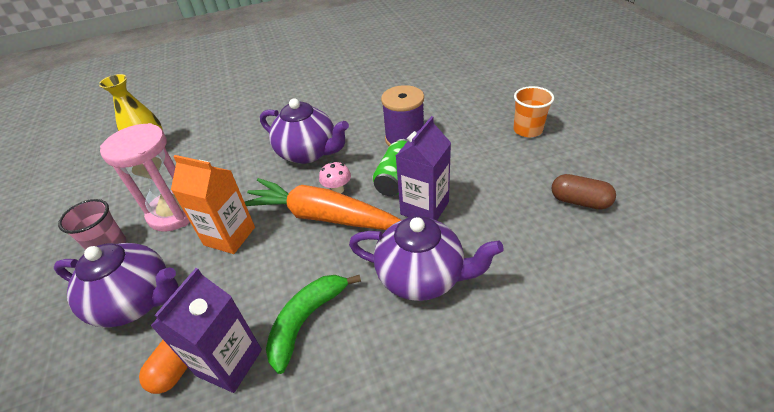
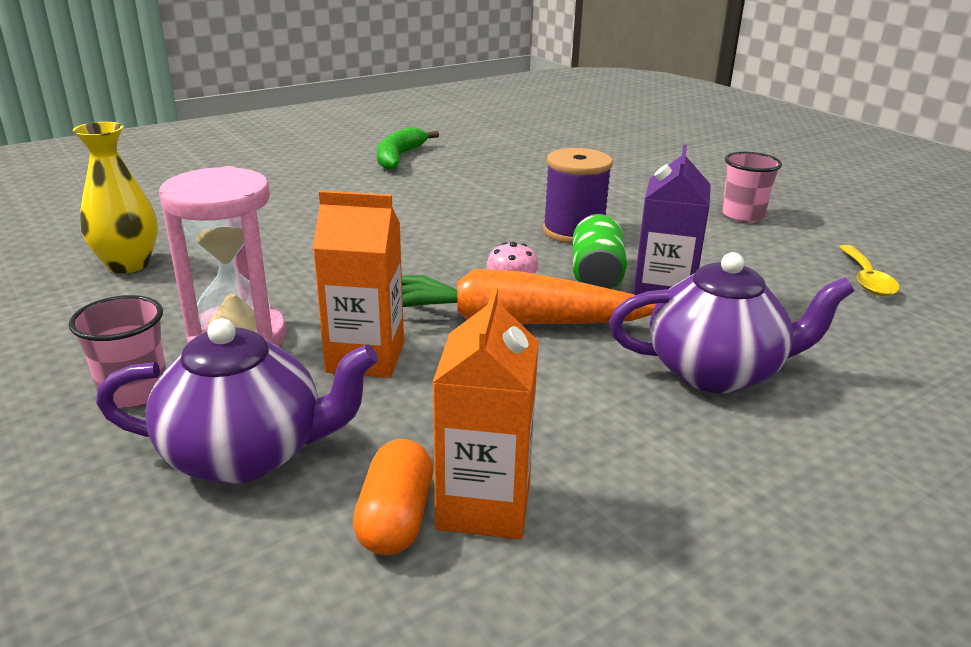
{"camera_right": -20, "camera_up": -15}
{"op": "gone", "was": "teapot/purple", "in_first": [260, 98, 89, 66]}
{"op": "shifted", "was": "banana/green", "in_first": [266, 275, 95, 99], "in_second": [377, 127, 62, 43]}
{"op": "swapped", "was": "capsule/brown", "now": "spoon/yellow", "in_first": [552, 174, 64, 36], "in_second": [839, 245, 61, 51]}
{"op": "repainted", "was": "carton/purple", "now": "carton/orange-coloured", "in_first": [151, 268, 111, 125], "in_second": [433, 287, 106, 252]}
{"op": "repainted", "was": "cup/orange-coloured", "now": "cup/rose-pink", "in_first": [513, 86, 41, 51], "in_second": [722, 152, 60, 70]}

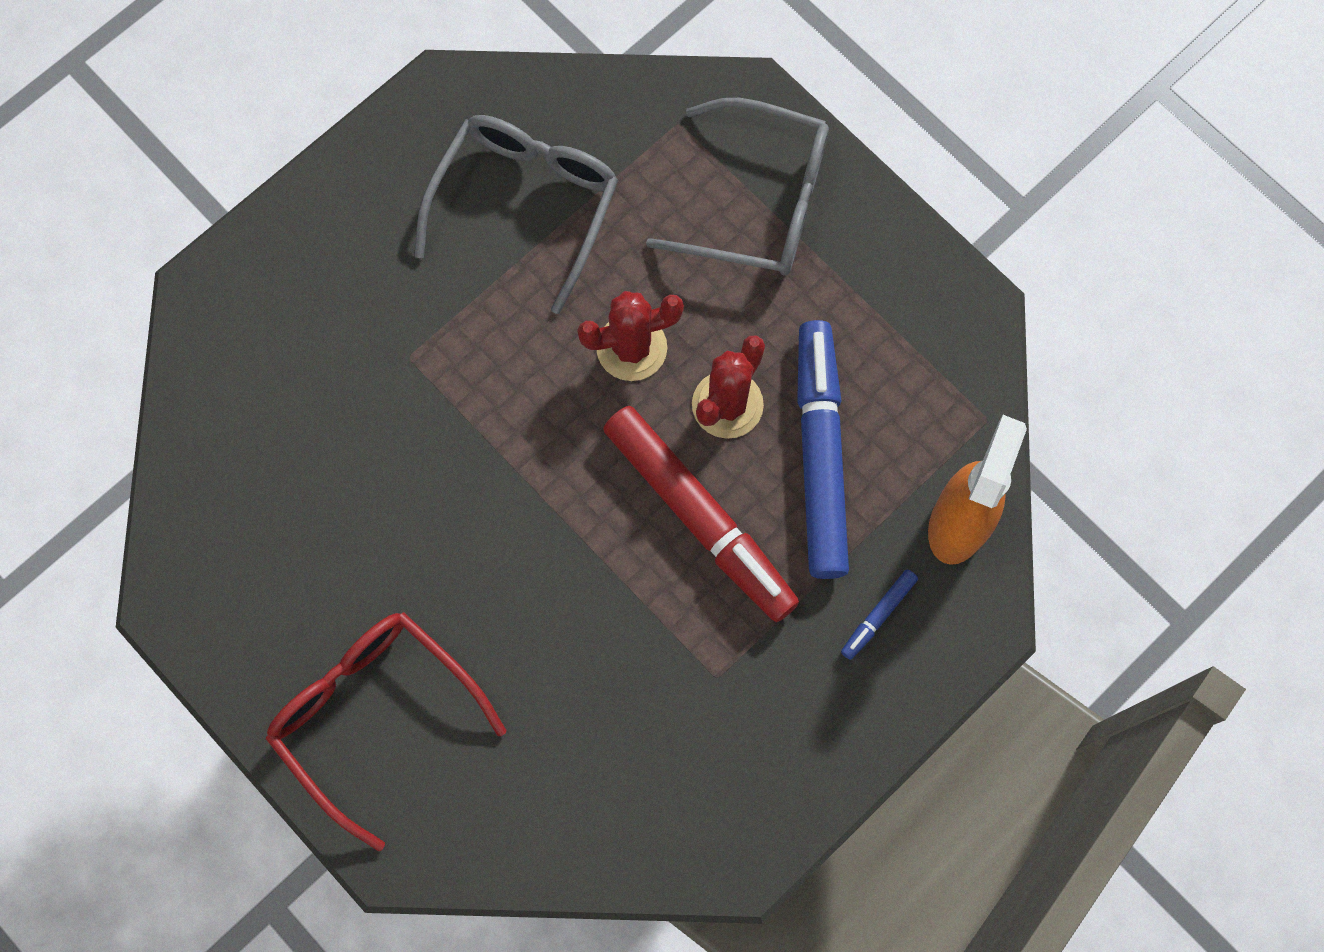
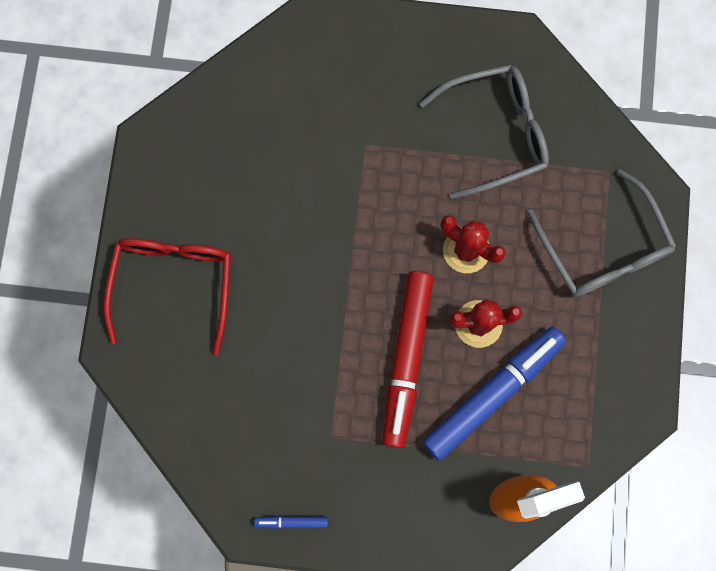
{"camera_right": 50, "camera_up": 5}
{"op": "shifted", "was": "felt pen/cobalt", "in_first": [841, 569, 77, 91], "in_second": [254, 516, 74, 13]}

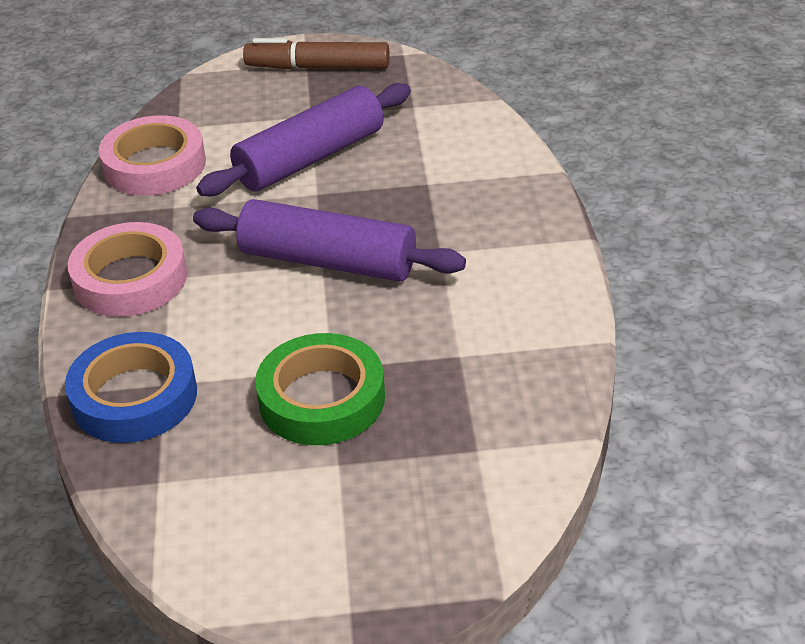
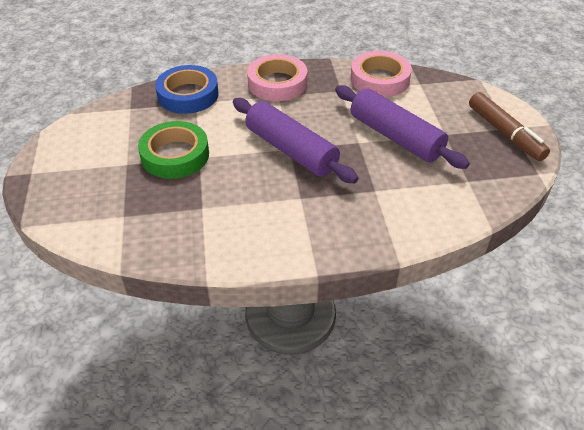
{"camera_right": 85, "camera_up": 5}
{"op": "rotated", "was": "rolling pin/purple", "in_first": [193, 199, 273, 82], "in_second": [233, 98, 125, 86], "clockwise": -60}
{"op": "rotated", "was": "felt pen/brown", "in_first": [243, 38, 146, 31], "in_second": [469, 92, 81, 69], "clockwise": 150}

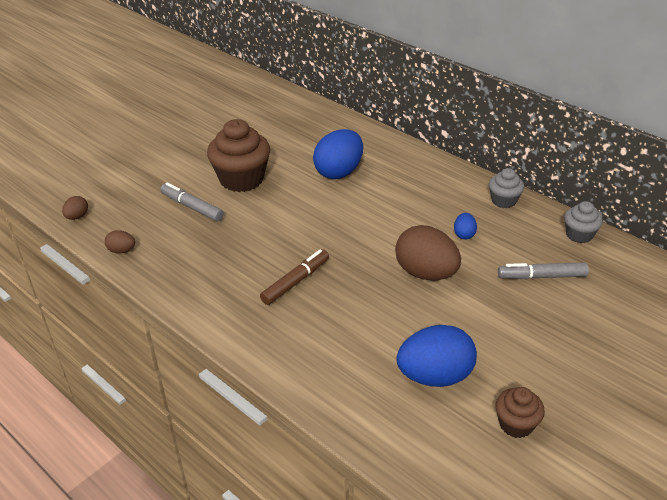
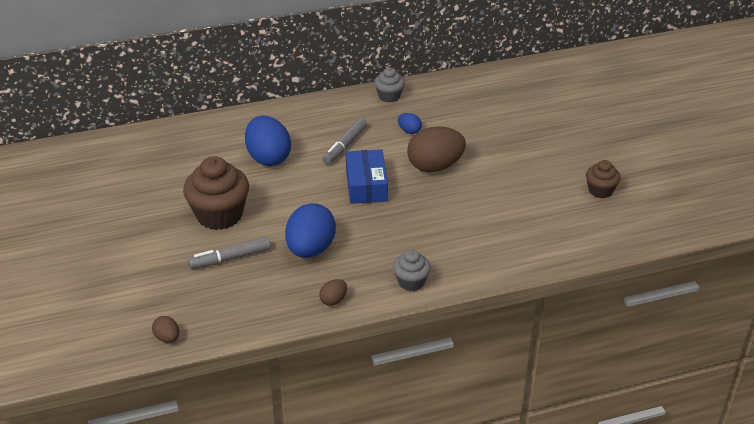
{"camera_right": -60, "camera_up": 0}
{"op": "gone", "was": "felt pen/brown", "in_first": [260, 249, 69, 56]}
{"op": "new", "now": "box/cobalt", "in_second": [346, 149, 42, 55]}
{"op": "shifted", "was": "toy egg/brown", "in_first": [105, 230, 30, 23], "in_second": [319, 279, 28, 27]}
{"op": "shifted", "was": "toy egg/cobalt", "in_first": [396, 325, 81, 62], "in_second": [285, 203, 51, 55]}
{"op": "shifted", "was": "felt pen/grey", "in_first": [498, 262, 91, 17], "in_second": [323, 118, 44, 46]}
{"op": "shifted", "was": "cupcake/grey", "in_first": [564, 201, 39, 42], "in_second": [393, 250, 38, 41]}

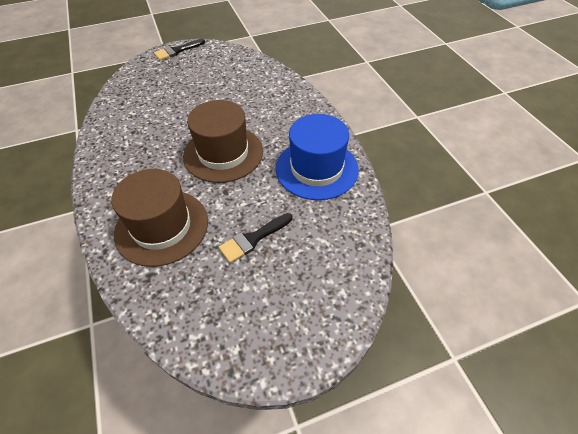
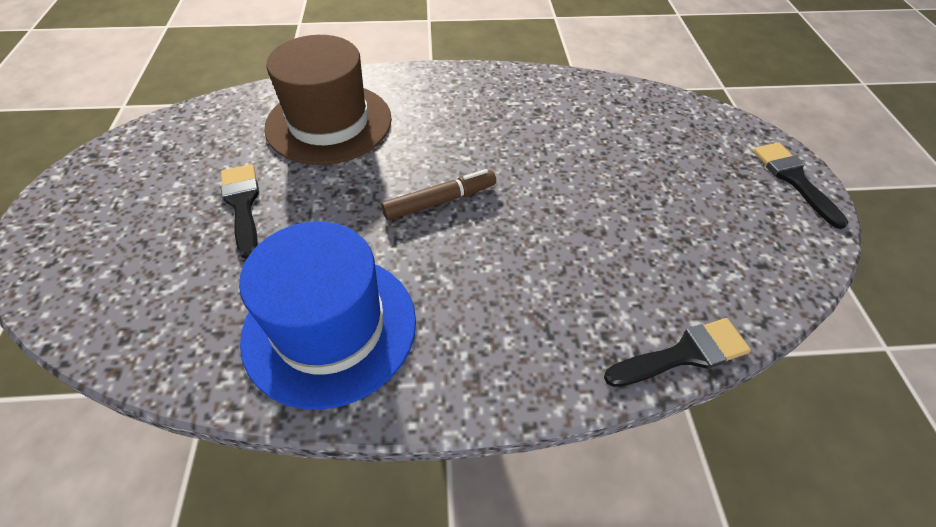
{"camera_right": 105, "camera_up": 0}
{"op": "new", "now": "brush/ebony", "in_second": [604, 318, 147, 69]}
{"op": "swapped", "was": "tall hat/brown", "now": "felt pen/brown", "in_first": [183, 100, 80, 83], "in_second": [381, 169, 115, 51]}

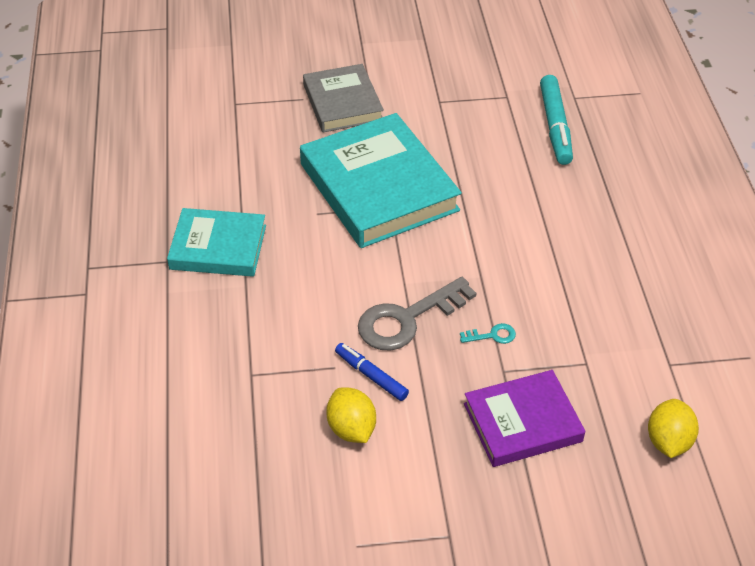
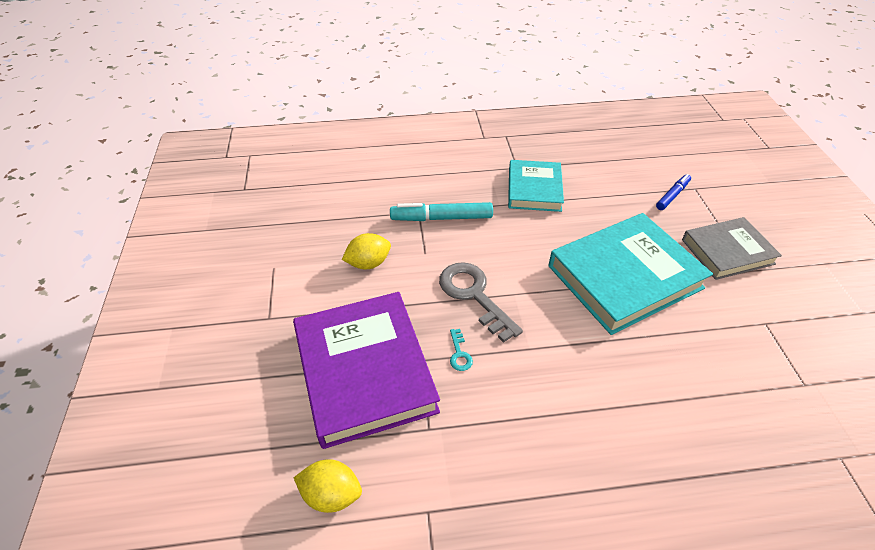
{"camera_right": 90, "camera_up": 0}
{"op": "shifted", "was": "felt pen/cobalt", "in_first": [335, 343, 74, 58], "in_second": [656, 174, 35, 36]}
{"op": "shifted", "was": "felt pen/aqua", "in_first": [540, 75, 33, 90], "in_second": [390, 202, 103, 19]}
{"op": "scaled", "was": "book/purple", "in_first": [464, 370, 121, 97], "in_second": [293, 292, 147, 157], "ratio": 1.65}

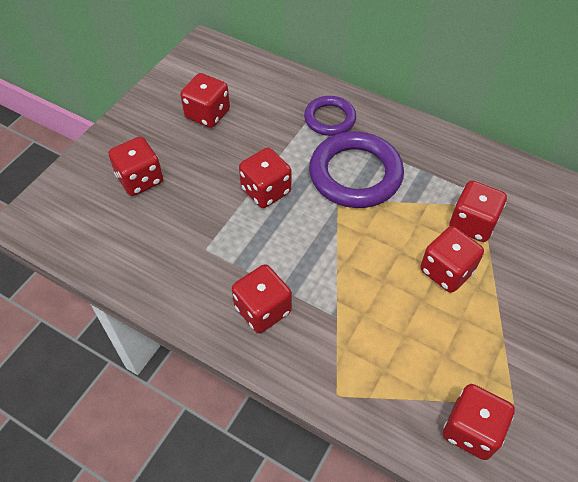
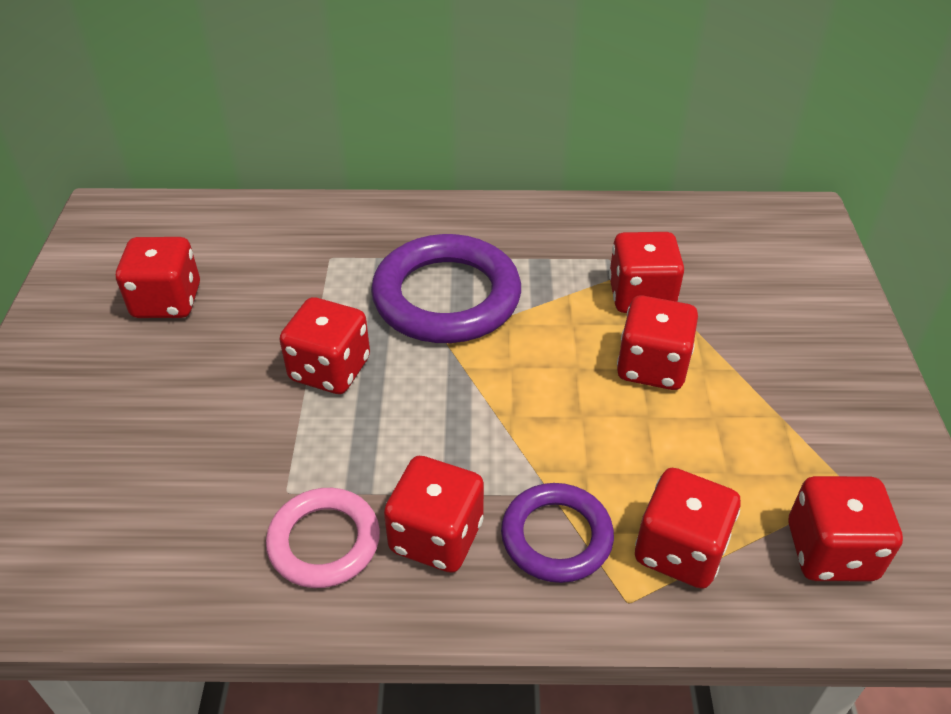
{"camera_right": -30, "camera_up": -10}
{"op": "new", "now": "torus/rose-pink", "in_second": [266, 488, 114, 100]}
{"op": "shifted", "was": "dice/crimson", "in_first": [108, 137, 55, 59], "in_second": [635, 468, 106, 121]}
{"op": "shifted", "was": "torus/purple", "in_first": [304, 96, 52, 40], "in_second": [501, 483, 113, 100]}

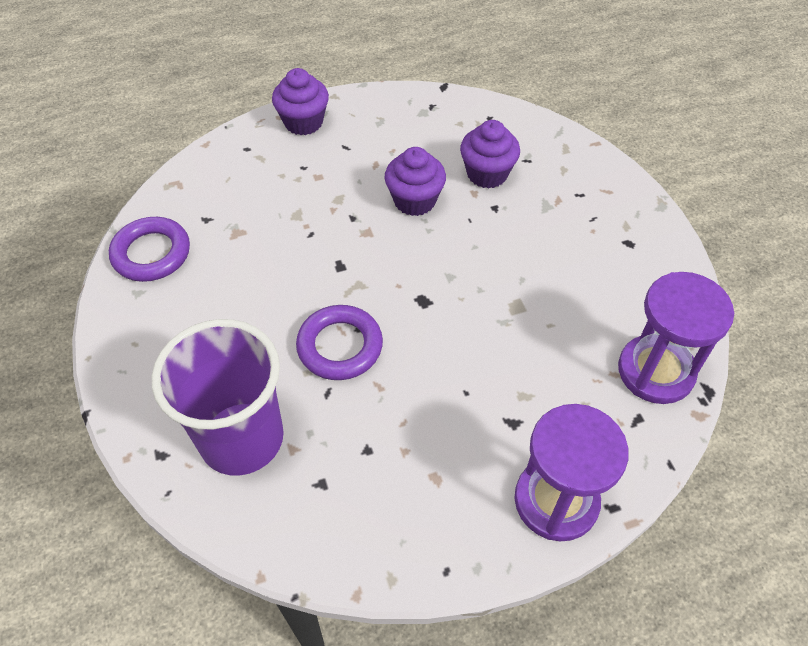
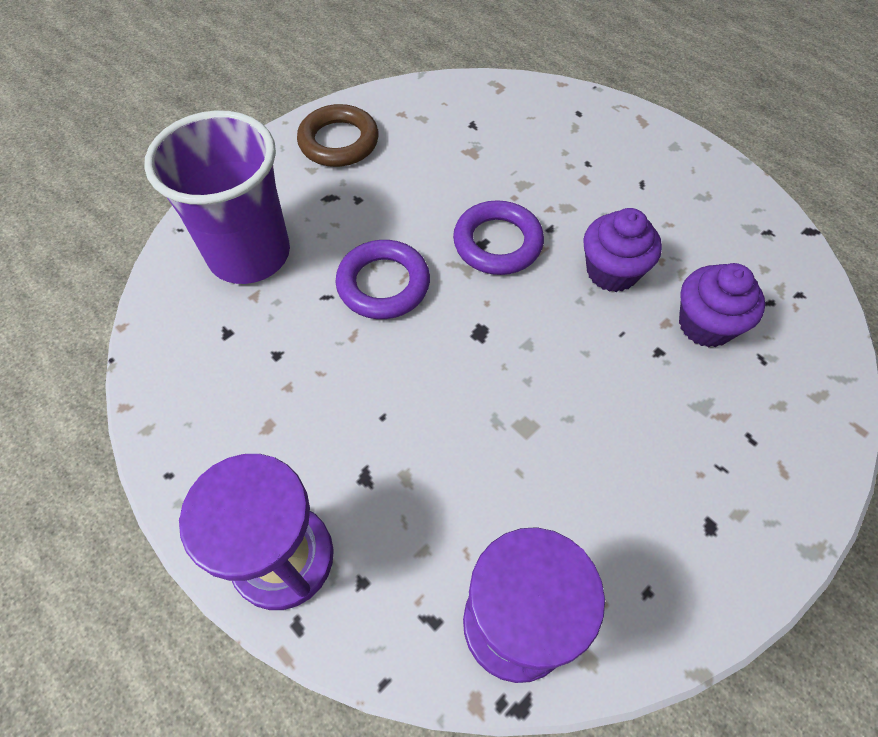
{"camera_right": 65, "camera_up": 5}
{"op": "gone", "was": "cupcake/purple", "in_first": [272, 68, 57, 67]}
{"op": "new", "now": "torus/brown", "in_second": [297, 104, 82, 63]}
{"op": "shifted", "was": "torus/purple", "in_first": [109, 217, 81, 65], "in_second": [453, 200, 91, 75]}

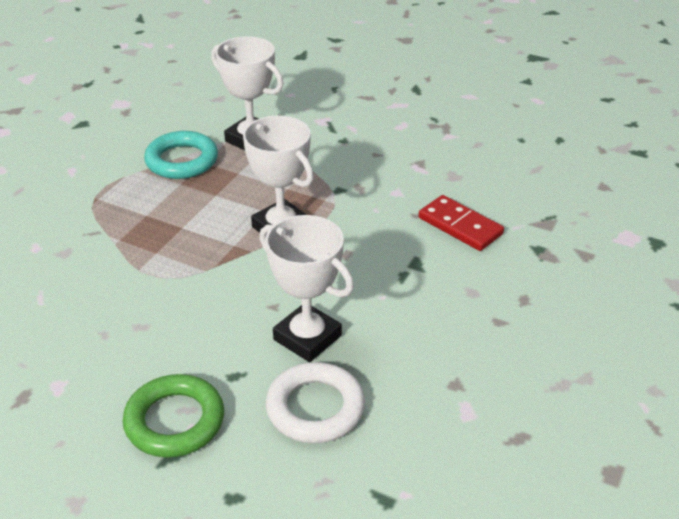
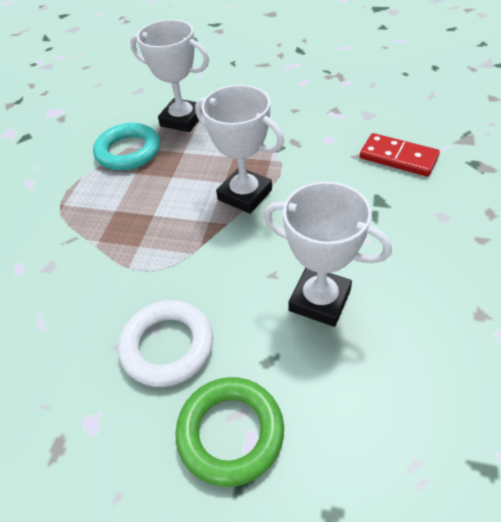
{"camera_right": -10, "camera_up": 10}
{"op": "shifted", "was": "torus/white", "in_first": [266, 362, 99, 81], "in_second": [118, 300, 95, 87]}

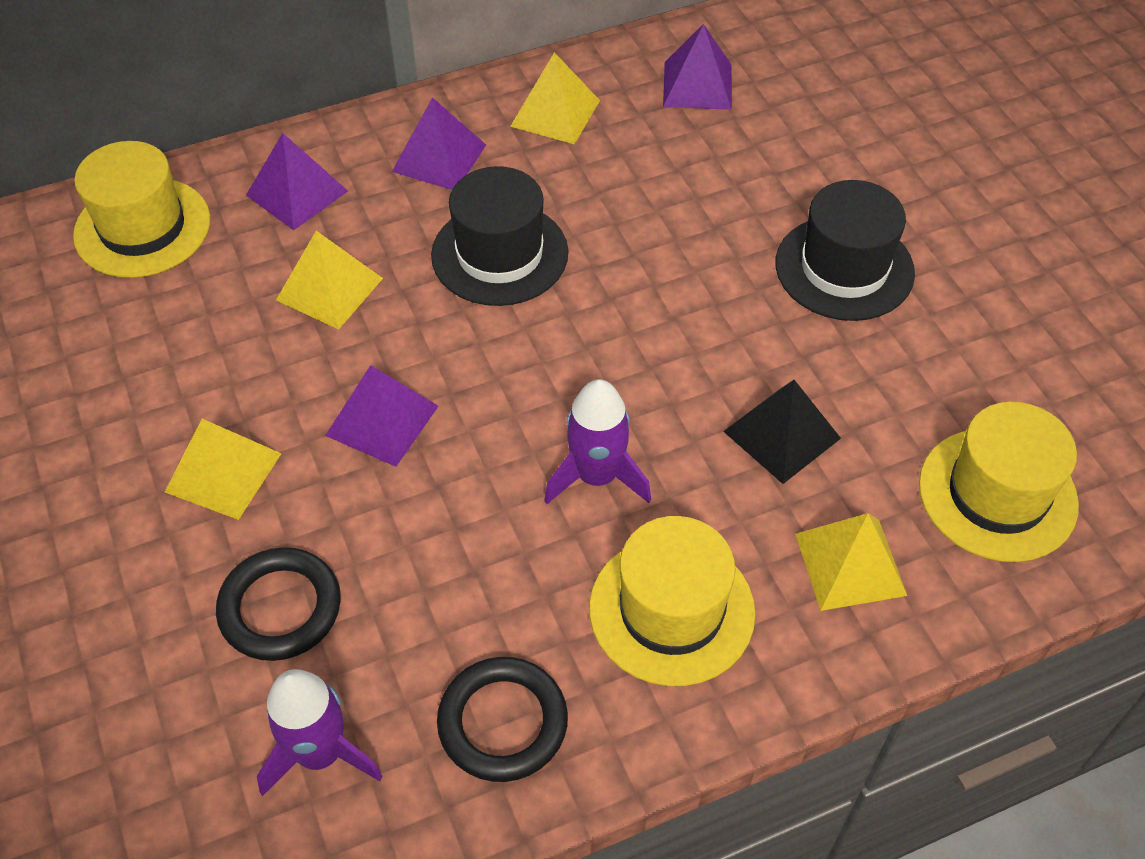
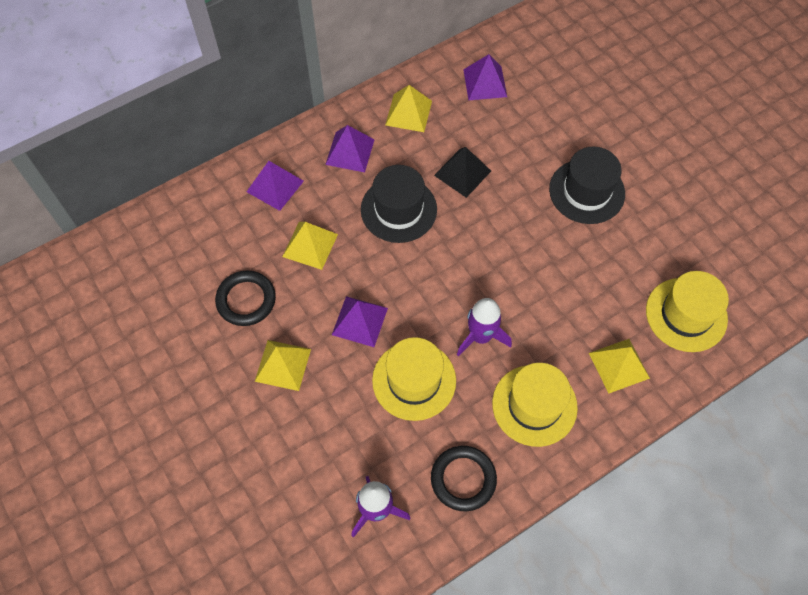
{"camera_right": -10, "camera_up": 10}
{"op": "shifted", "was": "tall hat/yellow", "in_first": [73, 141, 137, 137], "in_second": [372, 337, 84, 84]}
{"op": "shifted", "was": "torus/ebony", "in_first": [216, 547, 125, 114], "in_second": [215, 271, 61, 55]}
{"op": "shifted", "was": "pyramid/ebony", "in_first": [723, 380, 118, 104], "in_second": [434, 147, 57, 51]}

